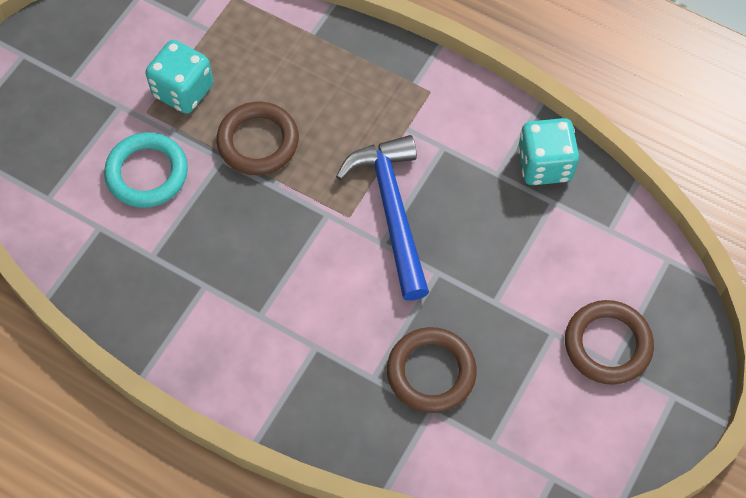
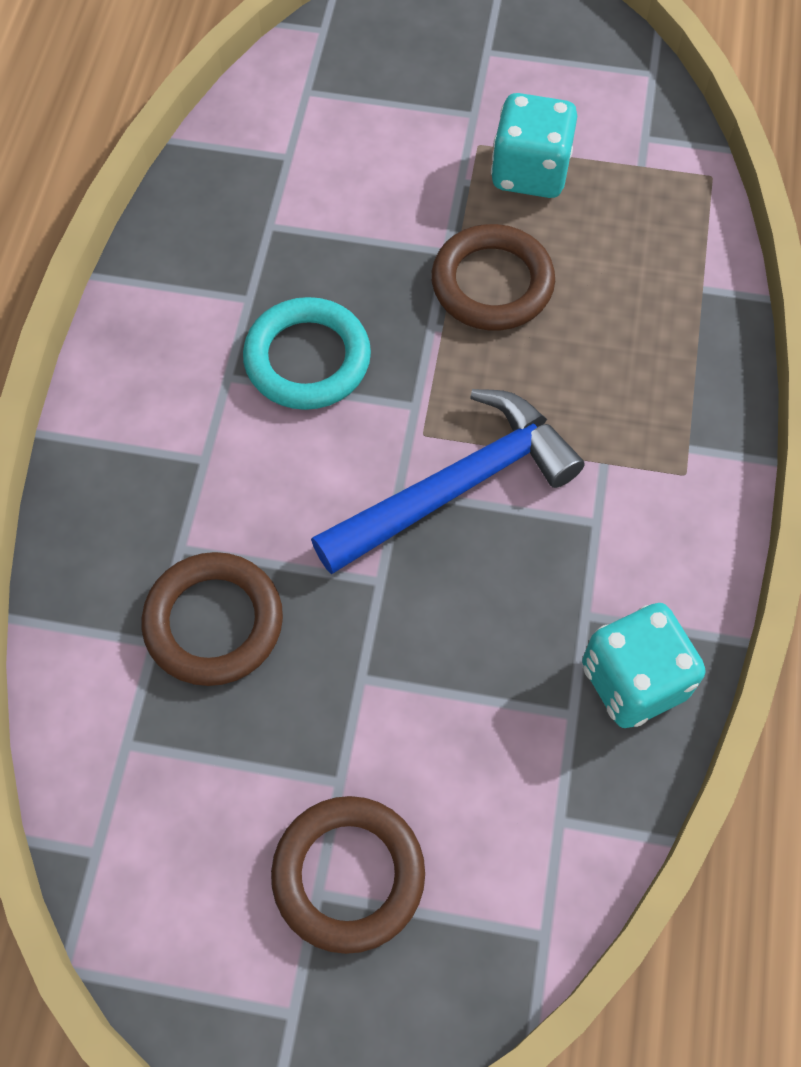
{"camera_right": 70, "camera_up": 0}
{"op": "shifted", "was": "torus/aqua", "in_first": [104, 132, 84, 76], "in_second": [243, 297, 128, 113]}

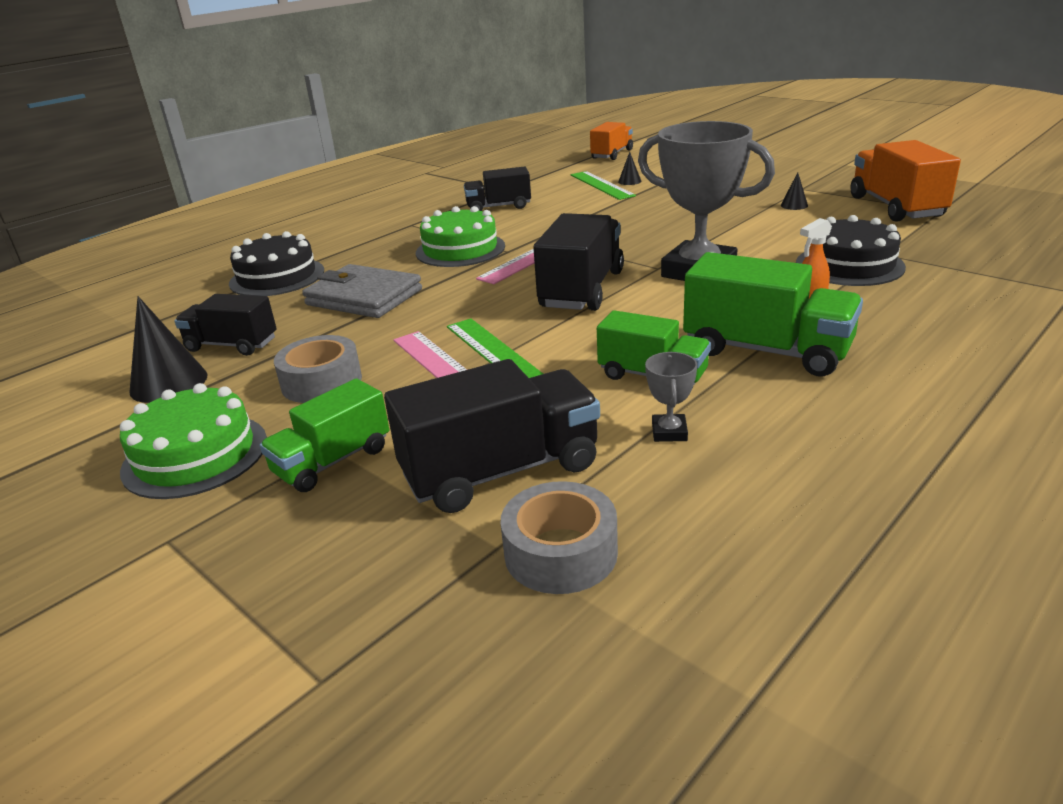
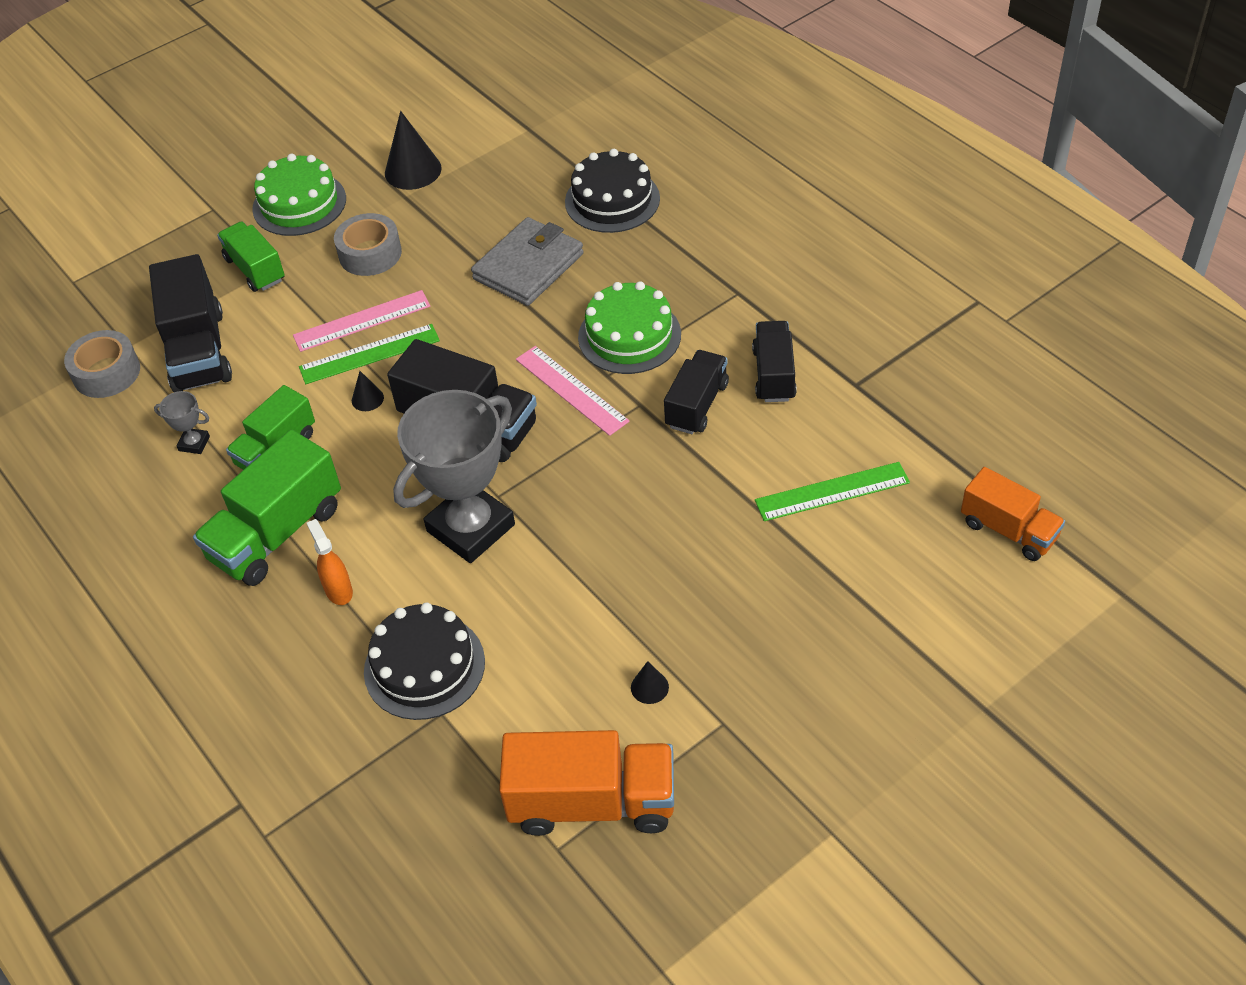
{"camera_right": 100, "camera_up": 20}
{"op": "shifted", "was": "lorry/ebony", "in_first": [174, 294, 103, 62], "in_second": [664, 350, 65, 84]}
{"op": "shifted", "was": "solid cone/ebony", "in_first": [618, 152, 23, 33], "in_second": [352, 371, 32, 40]}

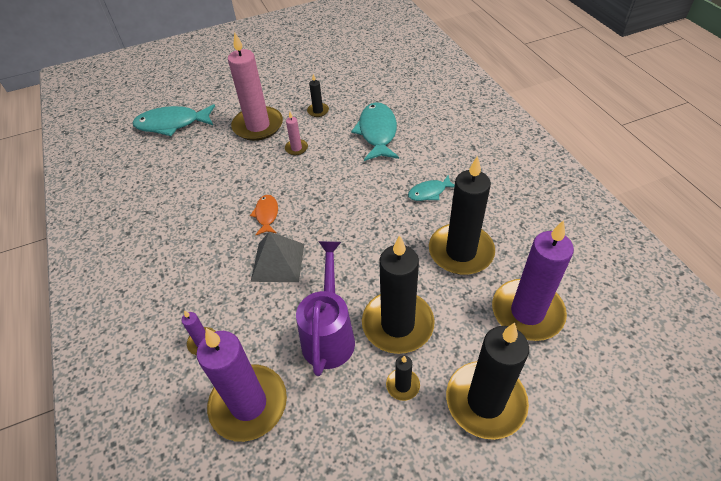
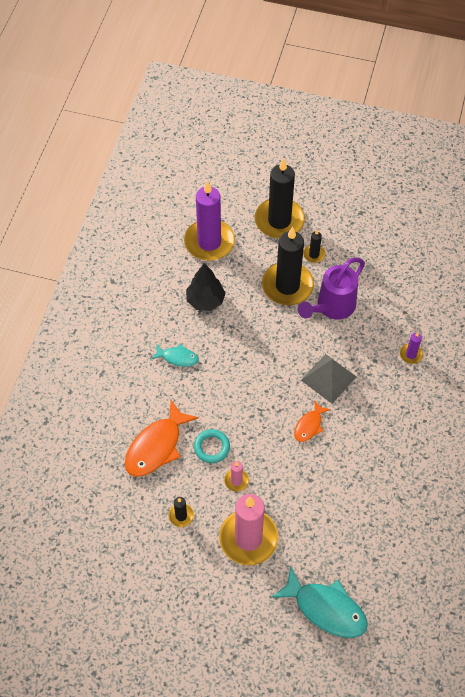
{"camera_right": -145, "camera_up": 10}
{"op": "gone", "was": "candle/purple", "in_first": [196, 328, 91, 114]}
{"op": "new", "now": "torus/aqua", "in_second": [194, 429, 36, 34]}
{"op": "swapped", "was": "candle/ebony", "now": "toy tree/ebony", "in_first": [429, 156, 66, 119], "in_second": [186, 263, 40, 48]}
{"op": "repainted", "was": "toy fish/aqua", "now": "toy fish/orange-coloured", "in_first": [351, 102, 48, 59], "in_second": [125, 400, 74, 77]}

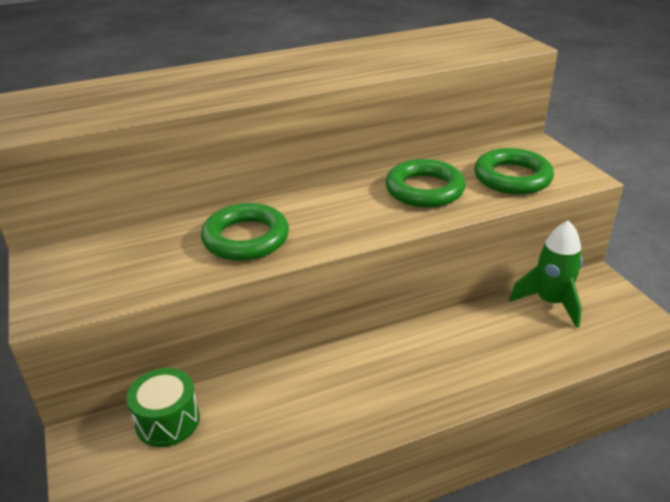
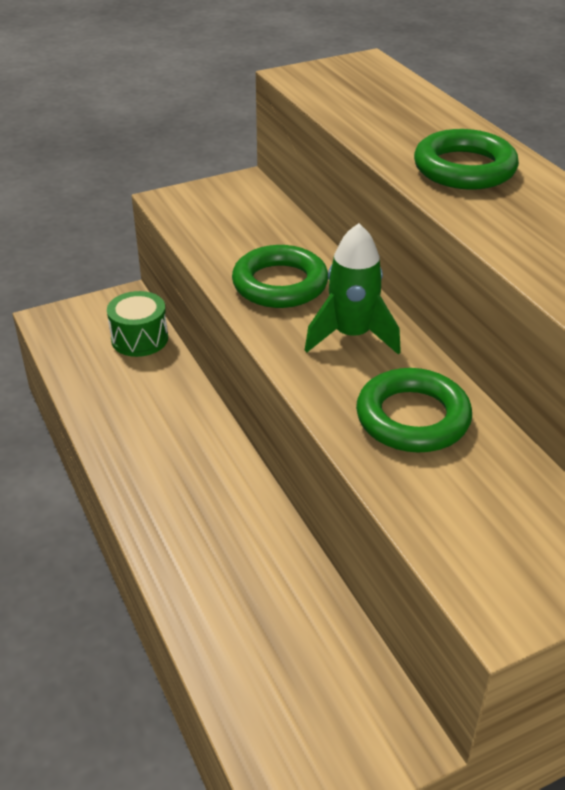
{"camera_right": 85, "camera_up": 5}
{"op": "shifted", "was": "torus/green", "in_first": [474, 148, 80, 47], "in_second": [414, 129, 105, 61]}
{"op": "shifted", "was": "rocket/green", "in_first": [509, 220, 74, 108], "in_second": [305, 223, 96, 132]}

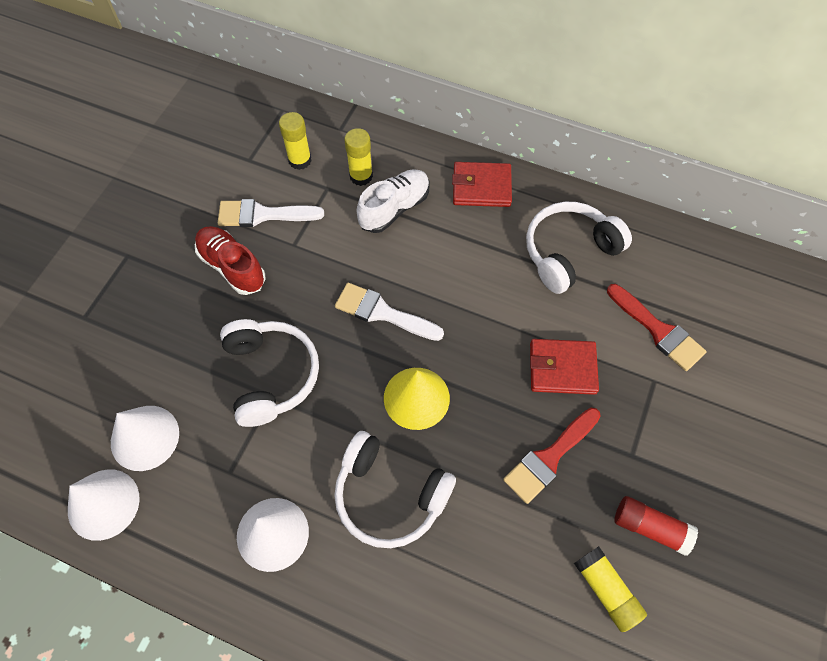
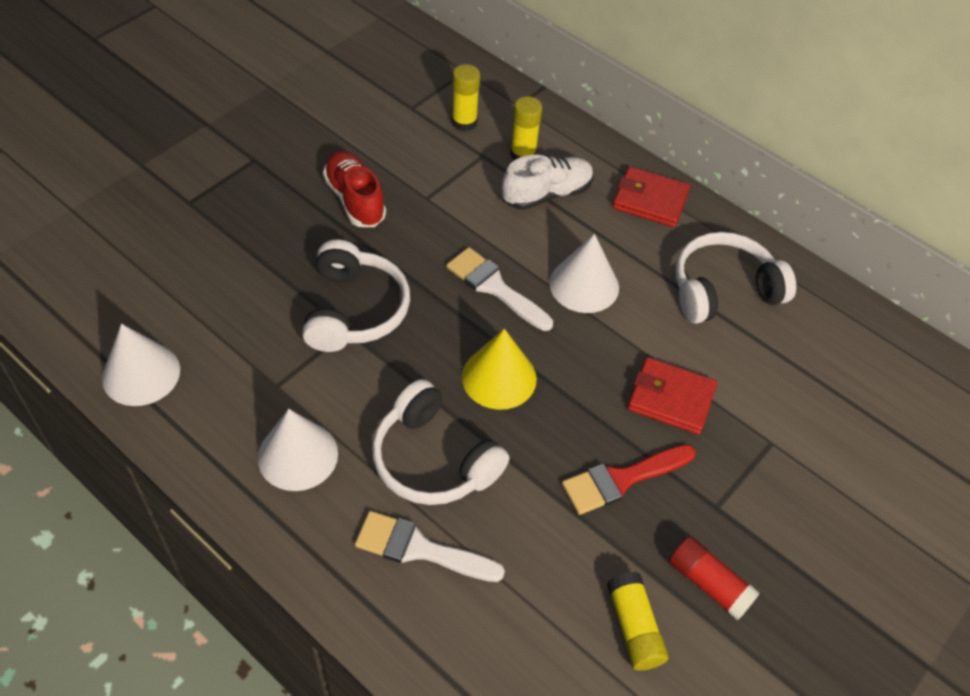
{"camera_right": 15, "camera_up": -10}
{"op": "gone", "was": "brush/crimson", "in_first": [607, 284, 100, 87]}
{"op": "shifted", "was": "solid cone/white", "in_first": [111, 406, 68, 65], "in_second": [549, 234, 70, 79]}
{"op": "shifted", "was": "brush/white", "in_first": [218, 199, 106, 28], "in_second": [355, 511, 150, 71]}

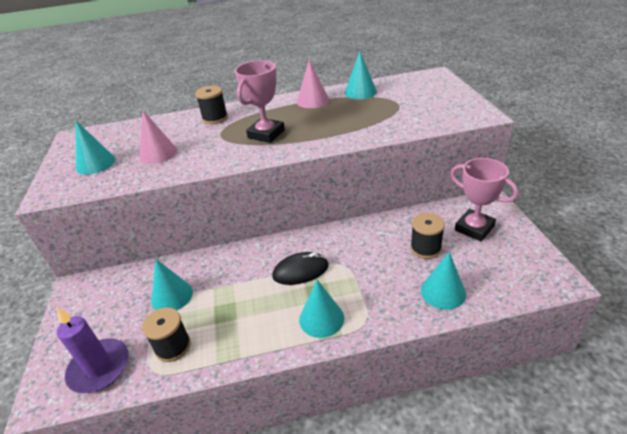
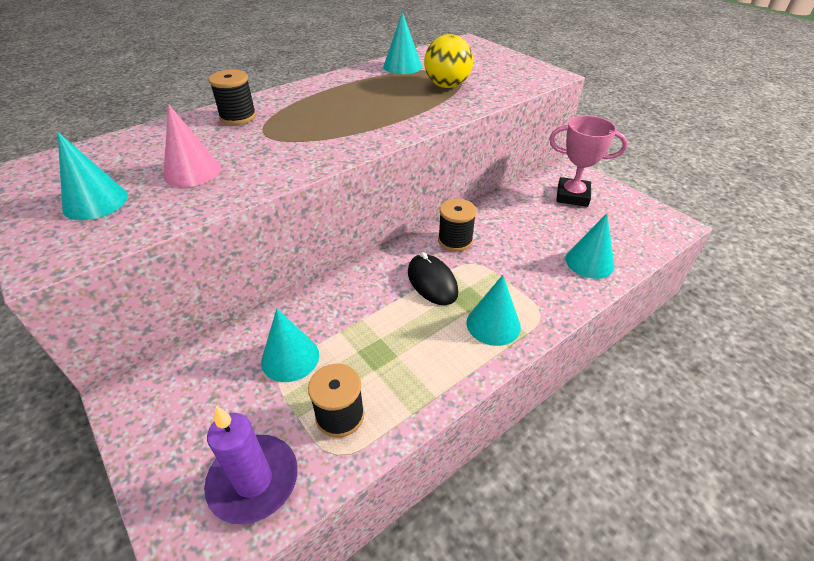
{"camera_right": -30, "camera_up": 5}
{"op": "gone", "was": "prize cup/rose-pink", "in_first": [235, 60, 50, 83]}
{"op": "gone", "was": "solid cone/rose-pink", "in_first": [297, 60, 32, 48]}
{"op": "new", "now": "sphere/yellow", "in_second": [424, 34, 49, 54]}
{"op": "shifted", "was": "bobbin/ebony", "in_first": [410, 213, 35, 46], "in_second": [438, 199, 39, 53]}
{"op": "rotated", "was": "PC mouse/ebony", "in_first": [273, 252, 56, 33], "in_second": [408, 252, 50, 53], "clockwise": -75}

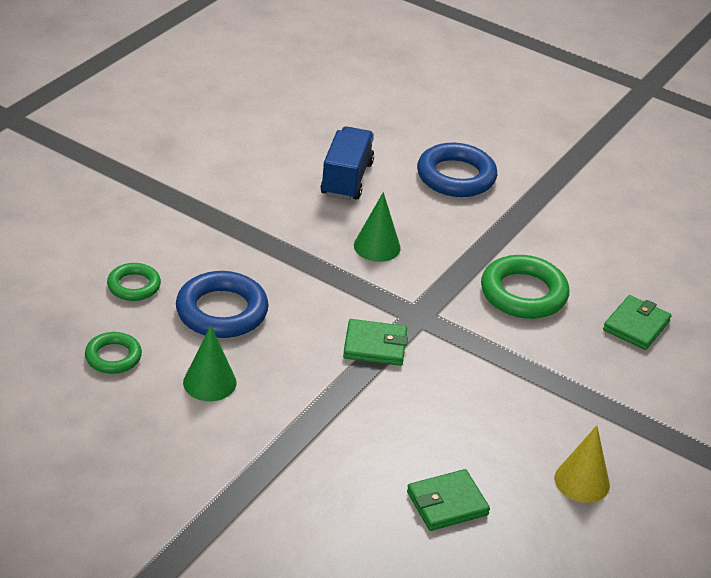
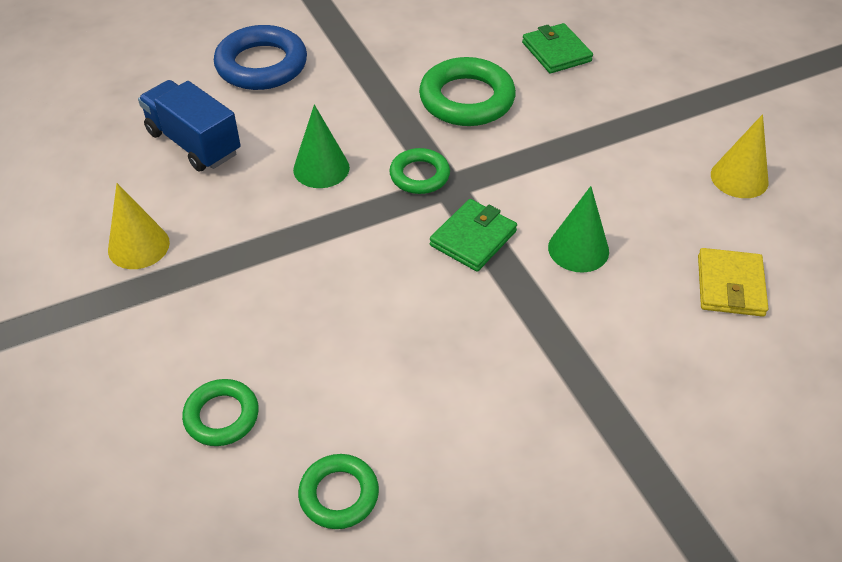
{"camera_right": -55, "camera_up": 10}
{"op": "gone", "was": "torus/cobalt", "in_first": [176, 271, 93, 67]}
{"op": "new", "now": "solid cone/yellow", "in_second": [108, 183, 62, 86]}
{"op": "new", "now": "torus/green", "in_second": [389, 148, 61, 46]}
{"op": "shifted", "was": "solid cone/green", "in_first": [183, 326, 53, 75], "in_second": [548, 186, 61, 86]}
{"op": "repainted", "was": "billfold/green", "now": "billfold/yellow", "in_first": [407, 469, 83, 62], "in_second": [698, 248, 70, 69]}

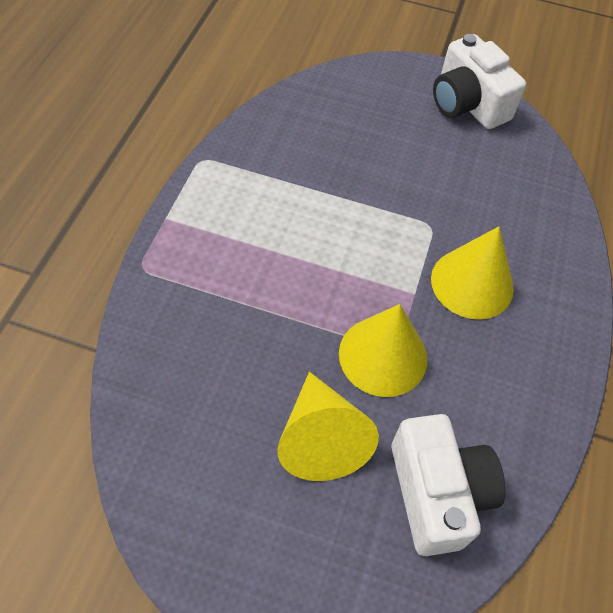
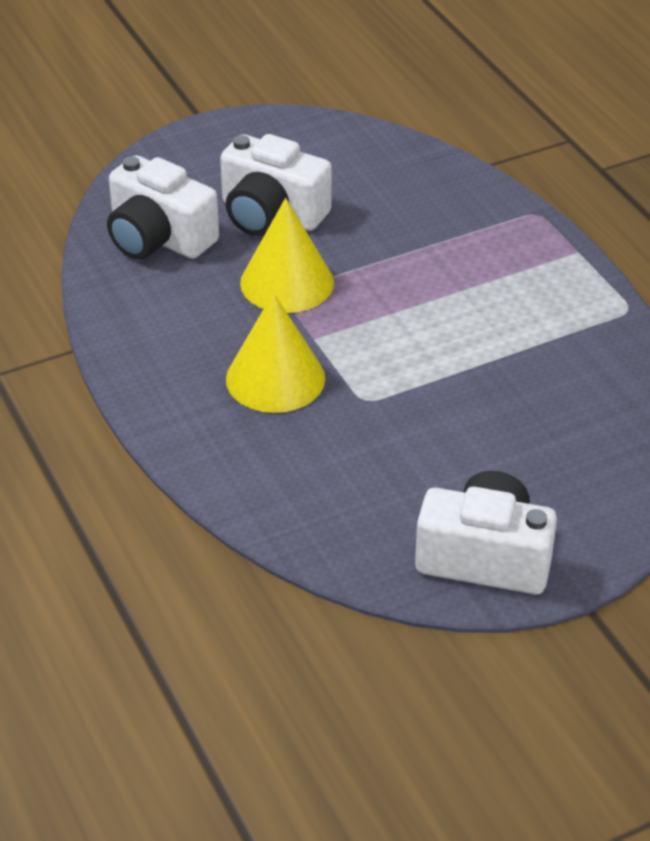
{"camera_right": 140, "camera_up": -15}
{"op": "swapped", "was": "solid cone/yellow", "now": "photo camera/white", "in_first": [277, 372, 102, 109], "in_second": [220, 134, 112, 102]}

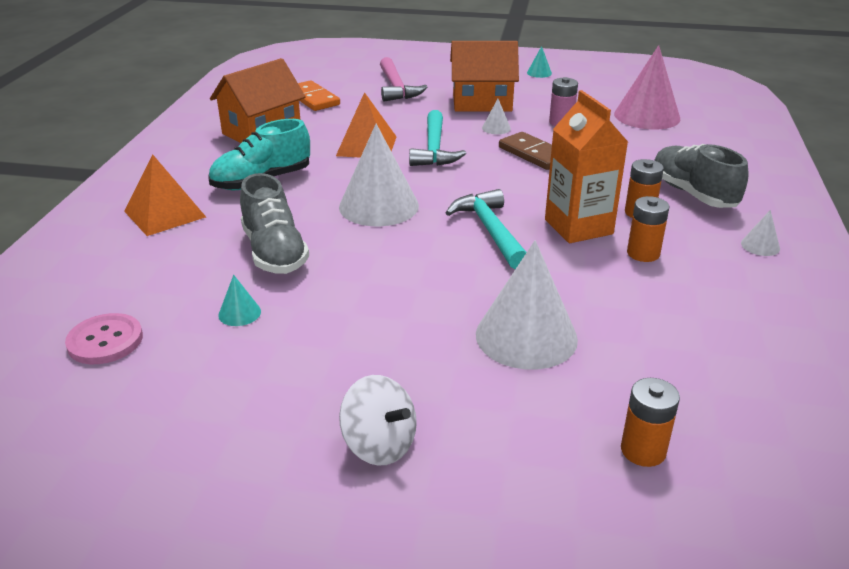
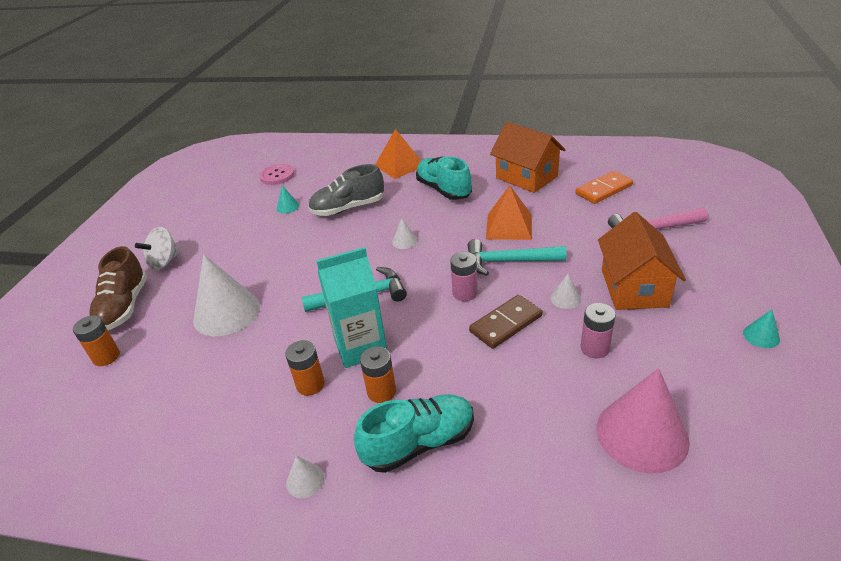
{"camera_right": 95, "camera_up": 5}
{"op": "new", "now": "sneaker/brown", "in_second": [89, 246, 58, 84]}
{"op": "new", "now": "AA battery/rose-pink", "in_second": [450, 252, 27, 49]}
{"op": "repainted", "was": "carton/orange-coloured", "now": "carton/aqua", "in_first": [545, 90, 83, 153], "in_second": [316, 247, 71, 121]}
{"op": "repainted", "was": "sneaker/grey", "now": "sneaker/aqua", "in_first": [654, 144, 95, 64], "in_second": [354, 394, 120, 79]}
{"op": "scaled", "was": "solid cone/white", "in_first": [339, 124, 80, 102], "in_second": [392, 218, 25, 31], "ratio": 0.43}

